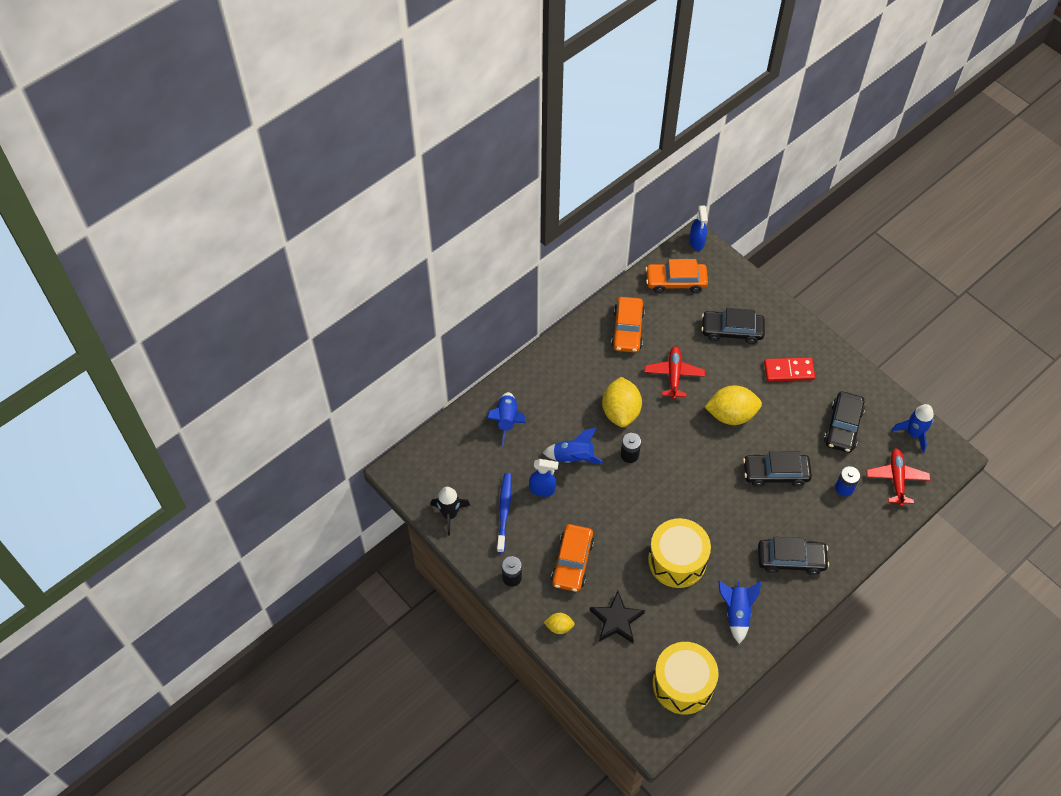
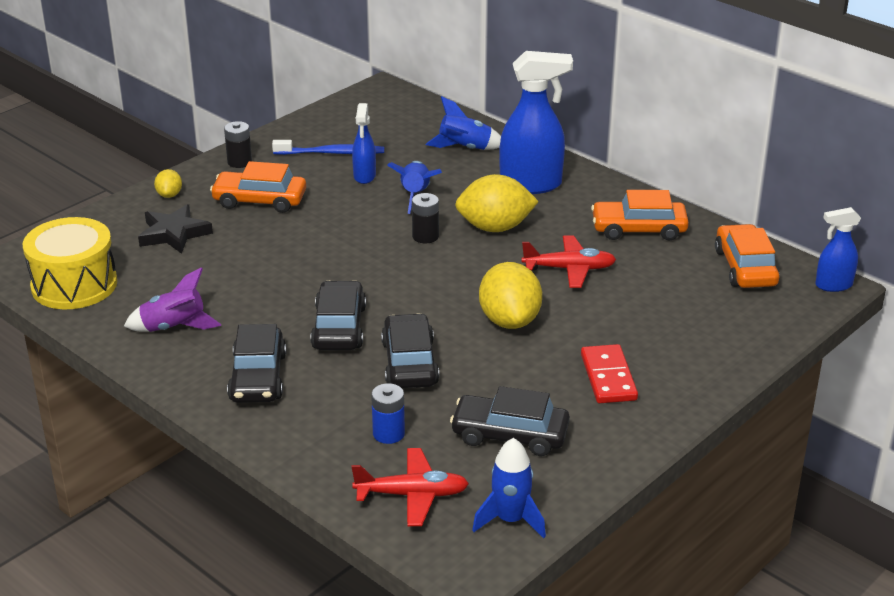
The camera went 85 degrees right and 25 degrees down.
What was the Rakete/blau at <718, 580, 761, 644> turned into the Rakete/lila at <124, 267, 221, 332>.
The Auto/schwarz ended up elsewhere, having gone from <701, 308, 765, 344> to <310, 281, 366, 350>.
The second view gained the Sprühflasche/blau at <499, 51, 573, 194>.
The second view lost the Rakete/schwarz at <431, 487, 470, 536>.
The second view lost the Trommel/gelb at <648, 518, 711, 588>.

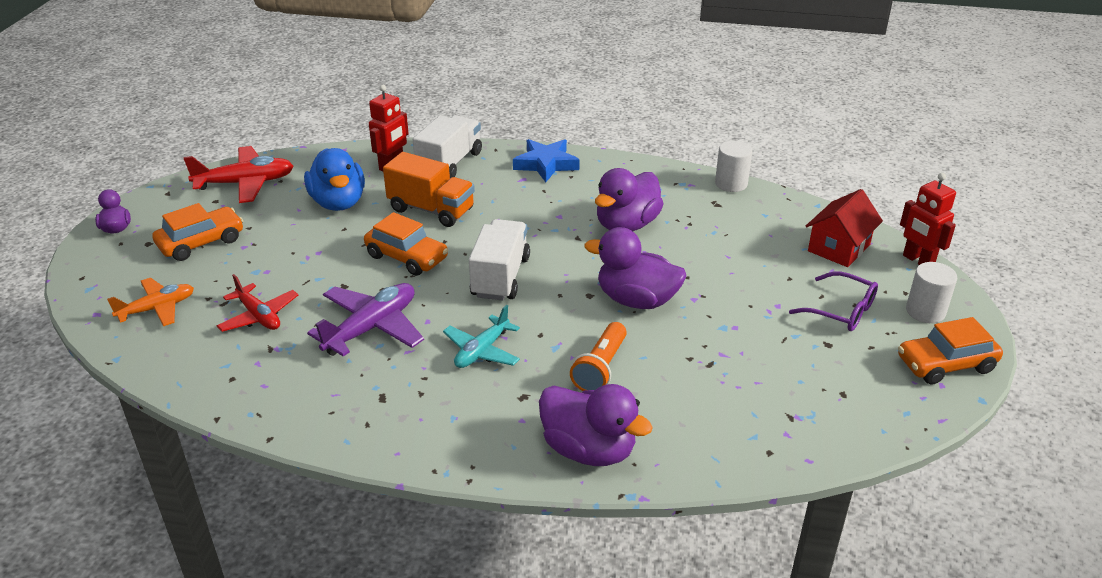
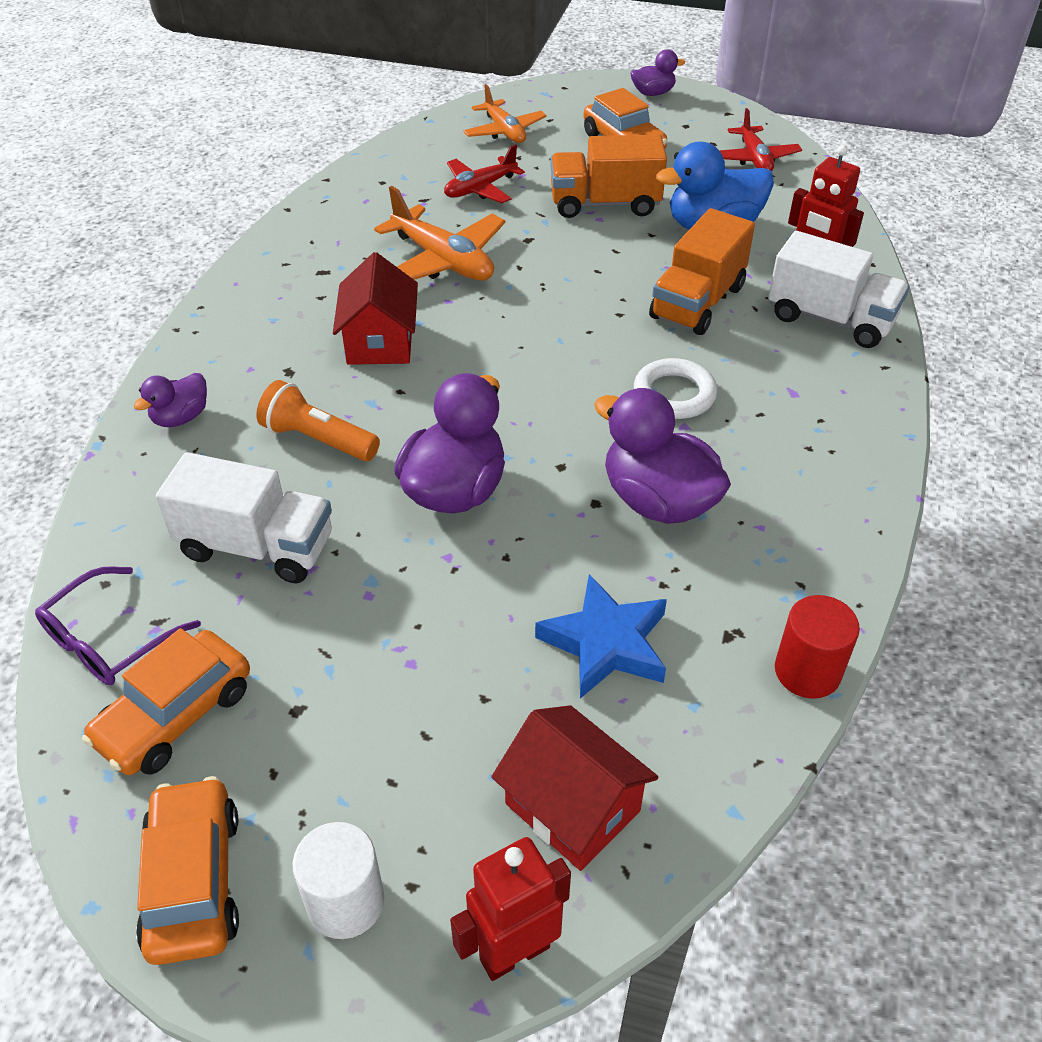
The camera went 95 degrees right and 10 degrees up.
The Brille/lila ended up elsewhere, having gone from <789, 271, 878, 331> to <35, 566, 201, 685>.
The Auto/orange ended up elsewhere, having gone from <364, 212, 448, 276> to <82, 628, 250, 775>.
The size of the Ente/lila at <539, 384, 653, 466> changed by a factor of 0.54.
The Lastwagen/weiß ended up elsewhere, having gone from <469, 219, 530, 301> to <156, 452, 332, 583>.
Where the Flugzeug/türkis stood at <443, 305, 520, 368>, the Haus/rot came to stand at <333, 252, 418, 365>.
What was the Flugzeug/lila at <307, 283, 424, 357> turned into the Flugzeug/orange at <374, 186, 505, 281>.
The Stern/blau ended up elsewhere, having gone from <513, 139, 580, 182> to <535, 574, 667, 699>.
The second view gained the Lastwagen/orange at <550, 135, 667, 218>.
The second view gained the Ring/weiß at <634, 358, 717, 419>.
The size of the Flugzeug/rot at <184, 146, 293, 203> changed by a factor of 0.67.
What was the Vollzylinder/weiß at <715, 141, 753, 192> turned into the Vollzylinder/rot at <775, 595, 860, 699>.

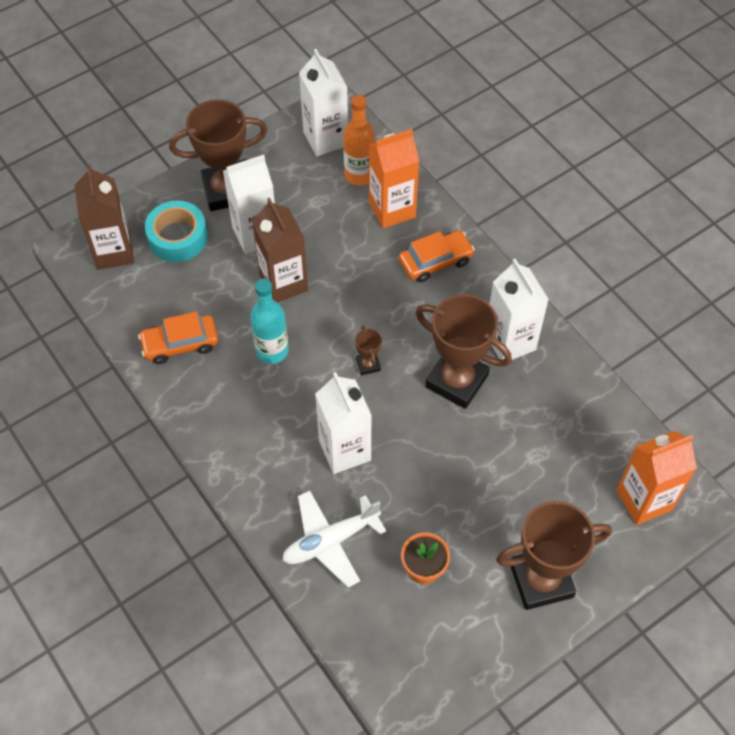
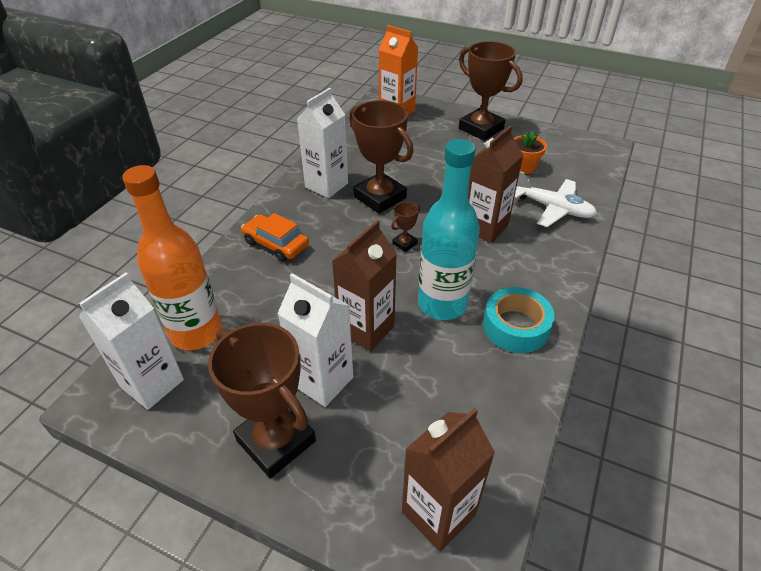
The camera went 120 degrees left and 15 degrees down.
The size of the Flasche/orange at <343, 95, 375, 186> changed by a factor of 1.50.
The Pokal/braun at <415, 294, 512, 409> ended up facing another way, 45 degrees counterclockwise from before.
The size of the Flasche/türkis at <250, 279, 288, 364> changed by a factor of 1.50.
What was the Getränkekarton/weiß at <315, 372, 372, 474> turned into the Getränkekarton/braun at <468, 126, 523, 243>.
The Klebeband/türkis ended up elsewhere, having gone from <145, 201, 208, 262> to <483, 287, 555, 353>.
The second view lost the Auto/orange at <138, 312, 218, 364>.
The second view lost the Getränkekarton/orange at <369, 129, 419, 228>.

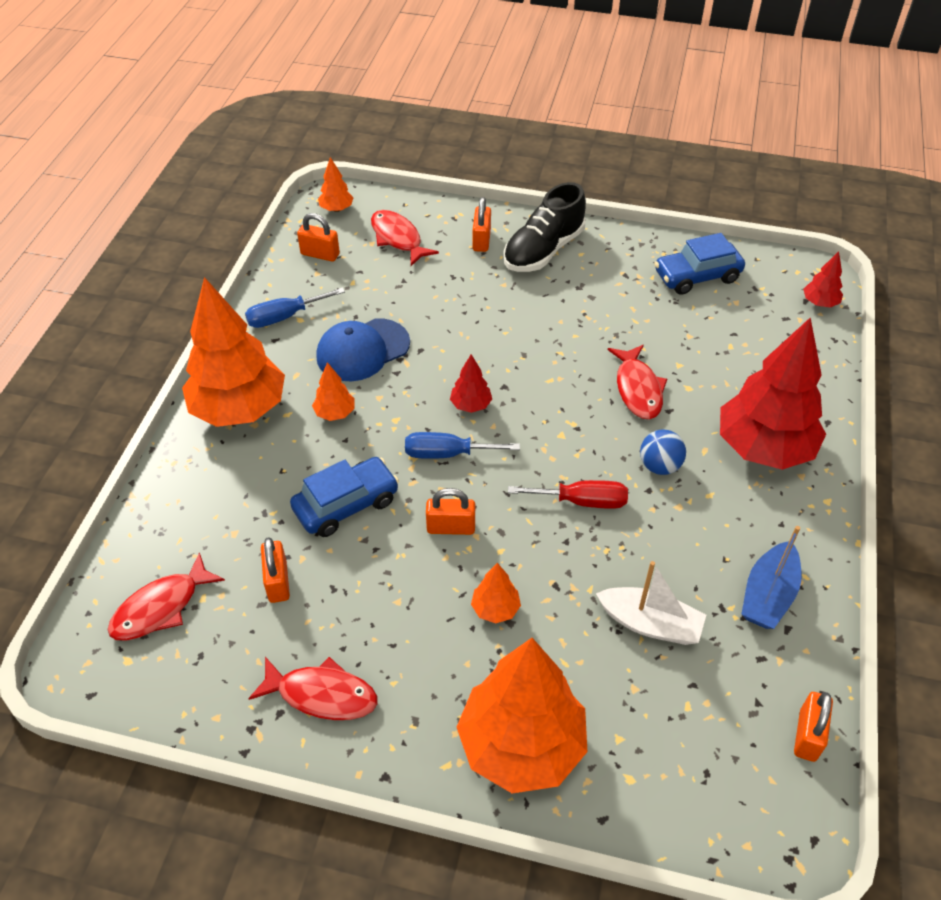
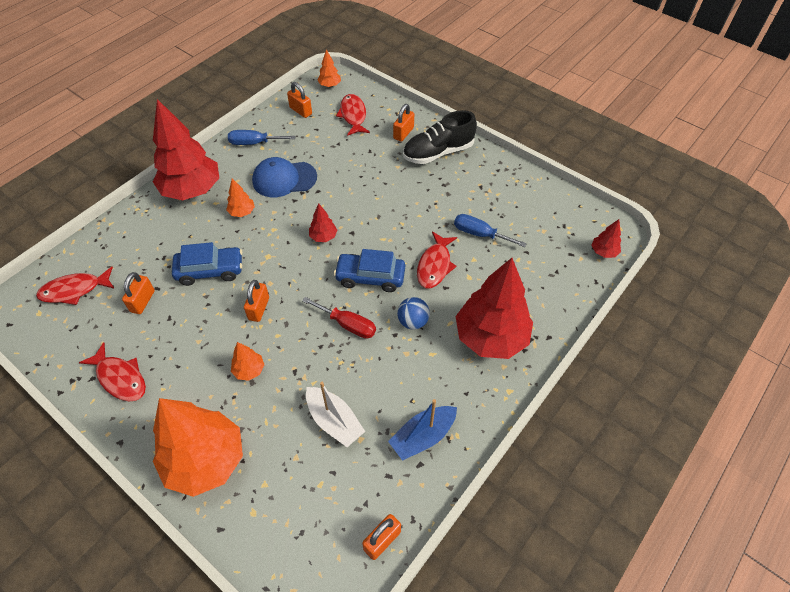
The camera went 25 degrees right and 5 degrees up.
What was the Baum/orange at <182, 277, 285, 427> turned into the Baum/rot at <153, 99, 219, 200>.
The Vorhängeschloss/orange at <426, 488, 475, 535> ended up facing another way, 75 degrees clockwise from before.
The Auto/blau ended up elsewhere, having gone from <654, 233, 745, 295> to <334, 249, 405, 292>.
The Schraubenzieher/blau ended up elsewhere, having gone from <405, 432, 520, 459> to <454, 214, 527, 247>.

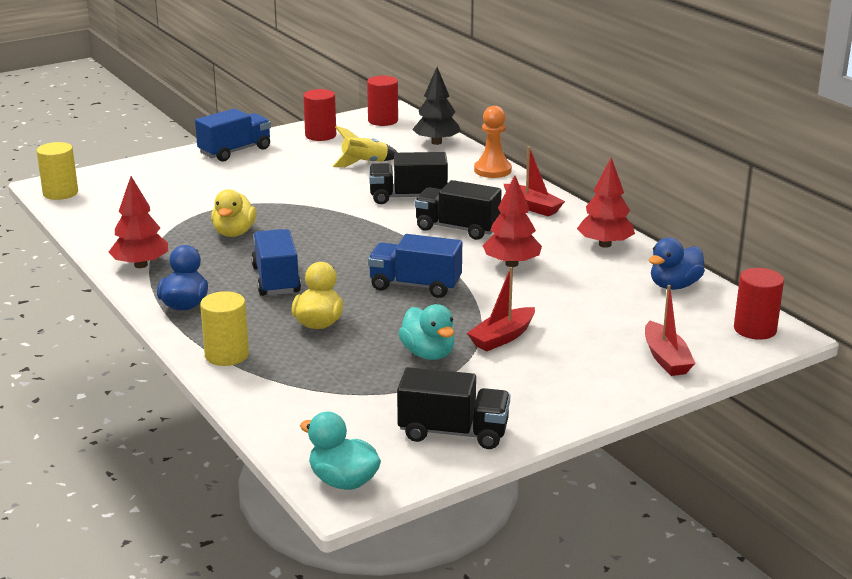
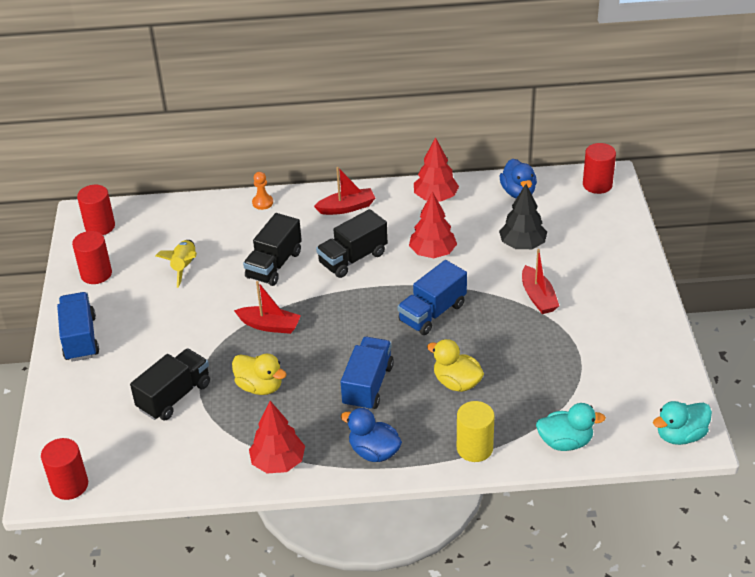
The camera went 60 degrees left and 15 degrees up.
What was the Vollzylinder/gelb at <37, 142, 78, 200> turned into the Vollzylinder/rot at <41, 438, 88, 500>.
The Lastwagen/schwarz ended up elsewhere, having gone from <397, 367, 510, 449> to <130, 348, 210, 420>.
The Boot/rot ended up elsewhere, having gone from <645, 285, 696, 376> to <234, 281, 301, 334>.
The size of the Bauer/orange at <474, 106, 512, 178> changed by a factor of 0.63.
The Lastwagen/blau at <251, 229, 301, 296> ended up facing another way, 90 degrees clockwise from before.
The Baum/schwarz ended up elsewhere, having gone from <412, 67, 461, 145> to <499, 184, 547, 249>.
The Ente/türkis ended up elsewhere, having gone from <398, 304, 455, 360> to <536, 403, 606, 451>.

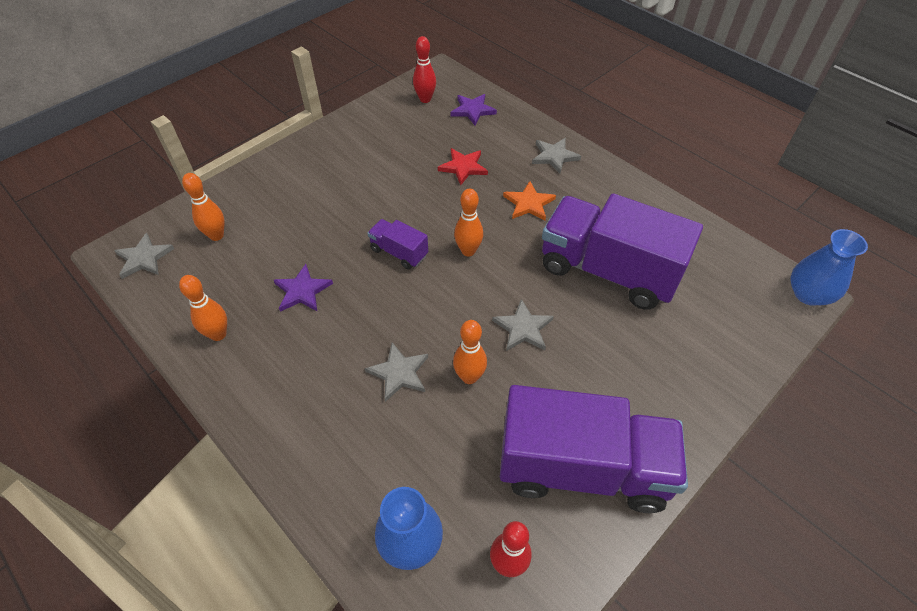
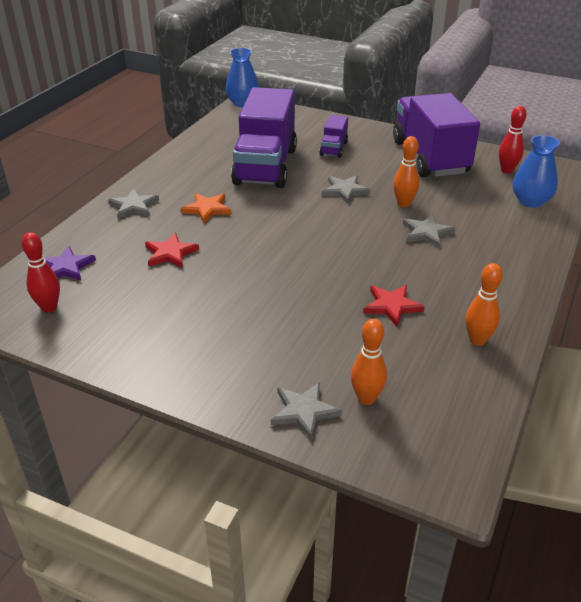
The camera went 110 degrees left and 15 degrees down.
The Stern/grau ended up elsewhere, having gone from <114, 233, 175, 279> to <271, 382, 342, 440>.
The Lastwagen/lila ended up elsewhere, having gone from <367, 219, 428, 269> to <319, 115, 348, 158>.
What was the Stern/lila at <274, 264, 333, 312> turned into the Stern/rot at <363, 285, 424, 327>.
The second view lost the Bowlingkegel/orange at <454, 189, 483, 257>.

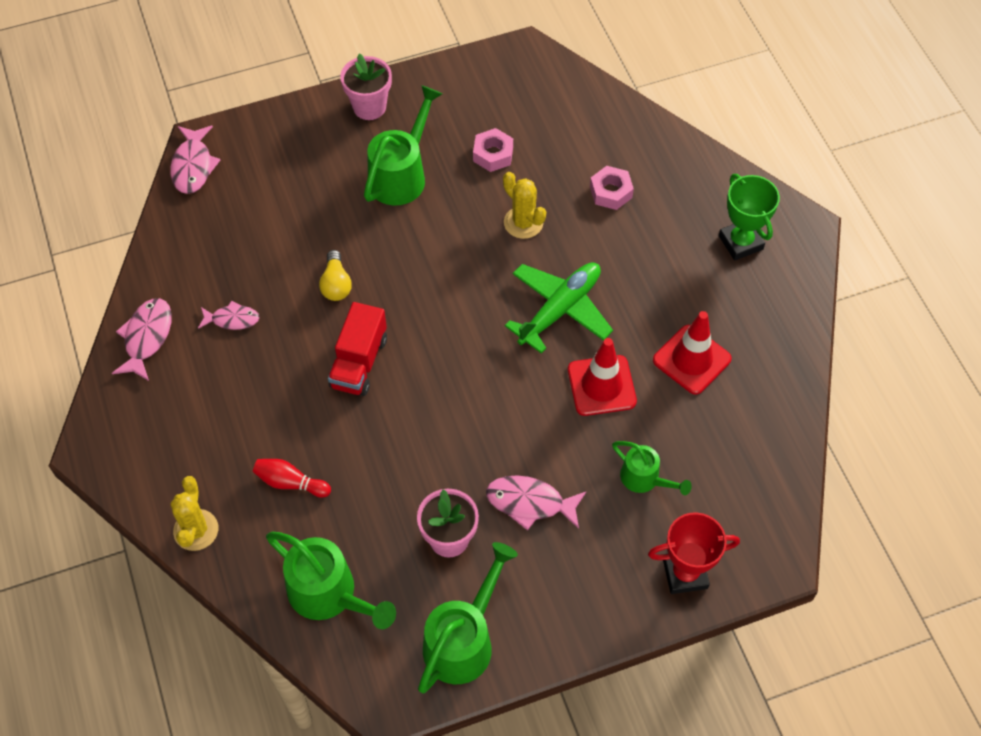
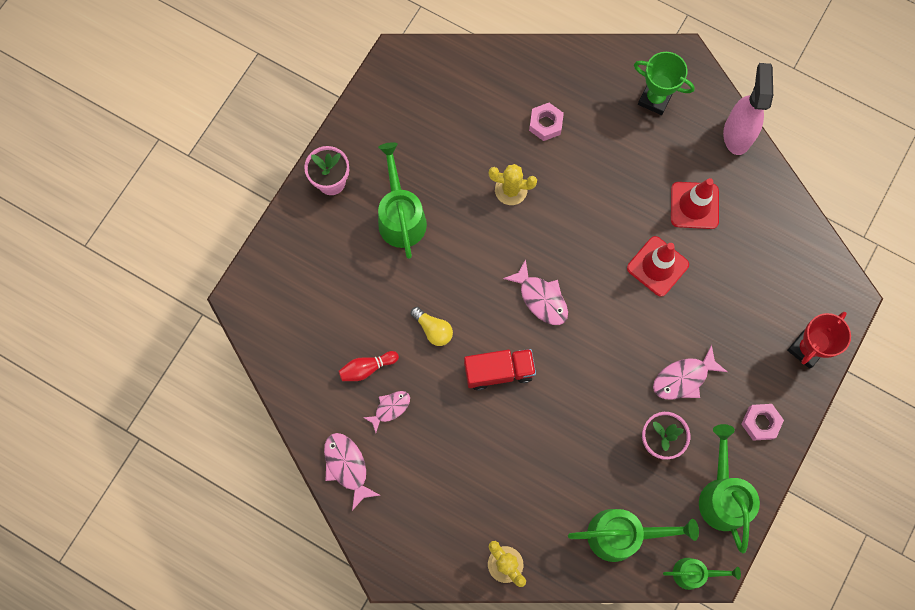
The camera went 40 degrees left and 15 degrees up.
The Bowlingkegel/rot ended up elsewhere, having gone from <253, 459, 331, 498> to <339, 351, 399, 381>.
The Lastwagen/rot at <328, 302, 387, 396> ended up facing another way, 75 degrees counterclockwise from before.
The Fisch/rosa ended up elsewhere, having gone from <170, 126, 220, 194> to <503, 259, 568, 325>.
The Gießkanne/grün ended up elsewhere, having gone from <612, 441, 692, 495> to <663, 558, 741, 590>.
The second view gained the Sprühflasche/rosa at <723, 63, 773, 155>.
The Sechskantmutter/rosa ended up elsewhere, having gone from <473, 128, 513, 172> to <741, 404, 784, 441>.
The second view lost the Flugzeug/grün at <505, 262, 613, 353>.

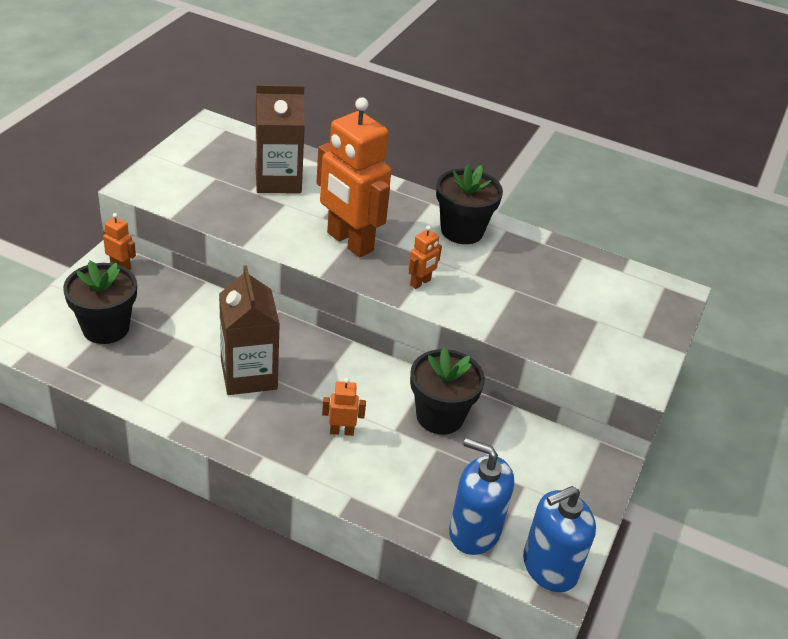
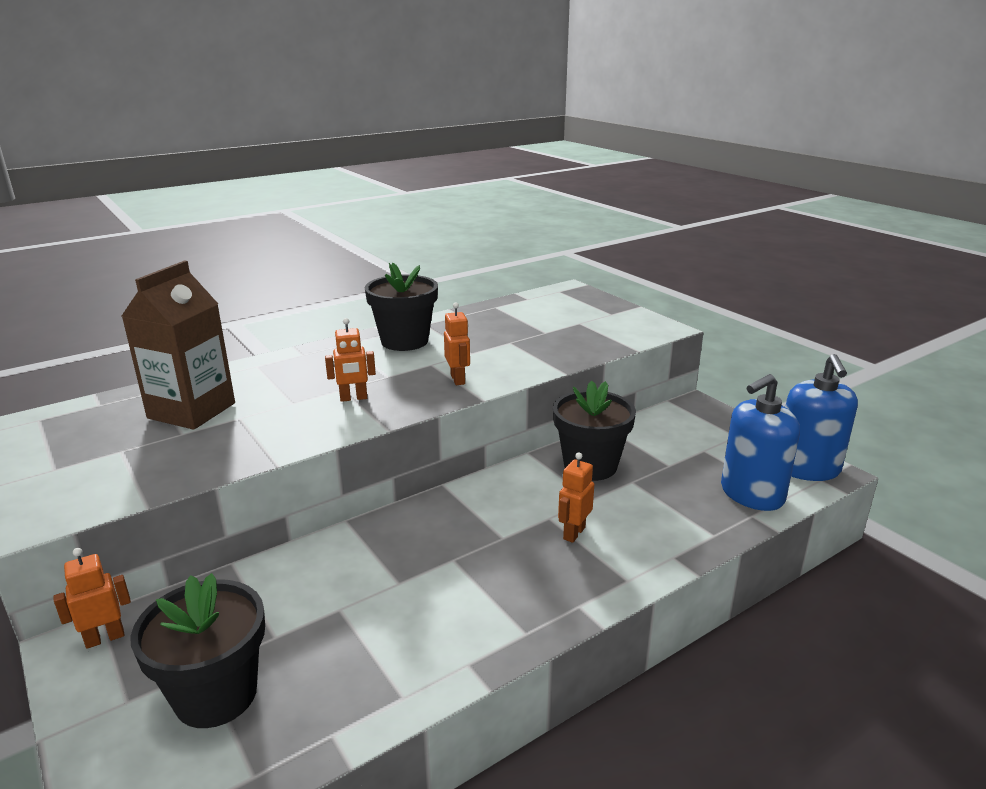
The camera went 55 degrees left and 15 degrees down.
The size of the Roboter/orange at <316, 97, 391, 257> changed by a factor of 0.42.
The second view lost the Getränkekarton/braun at <219, 265, 280, 395>.

